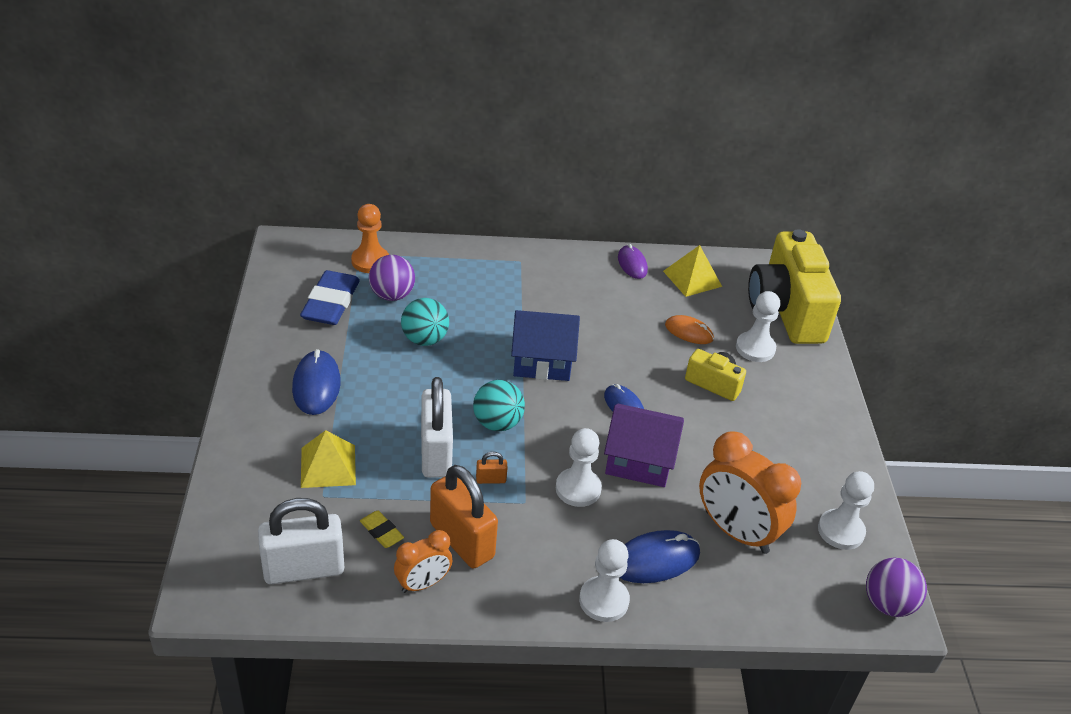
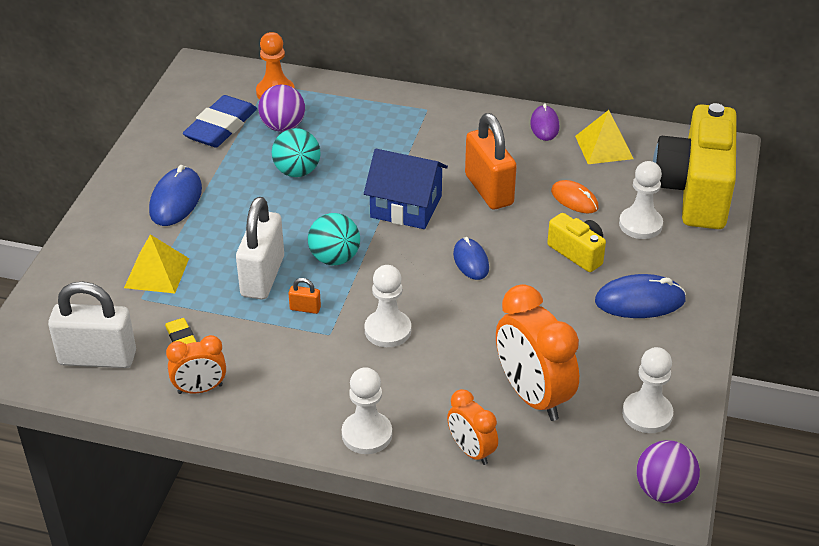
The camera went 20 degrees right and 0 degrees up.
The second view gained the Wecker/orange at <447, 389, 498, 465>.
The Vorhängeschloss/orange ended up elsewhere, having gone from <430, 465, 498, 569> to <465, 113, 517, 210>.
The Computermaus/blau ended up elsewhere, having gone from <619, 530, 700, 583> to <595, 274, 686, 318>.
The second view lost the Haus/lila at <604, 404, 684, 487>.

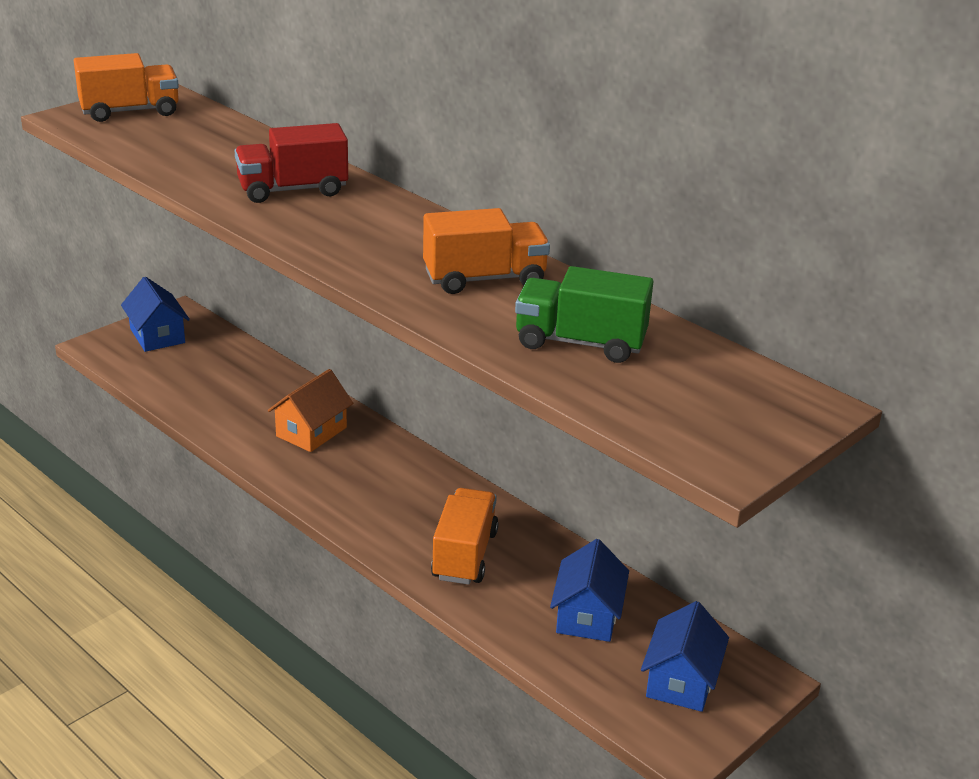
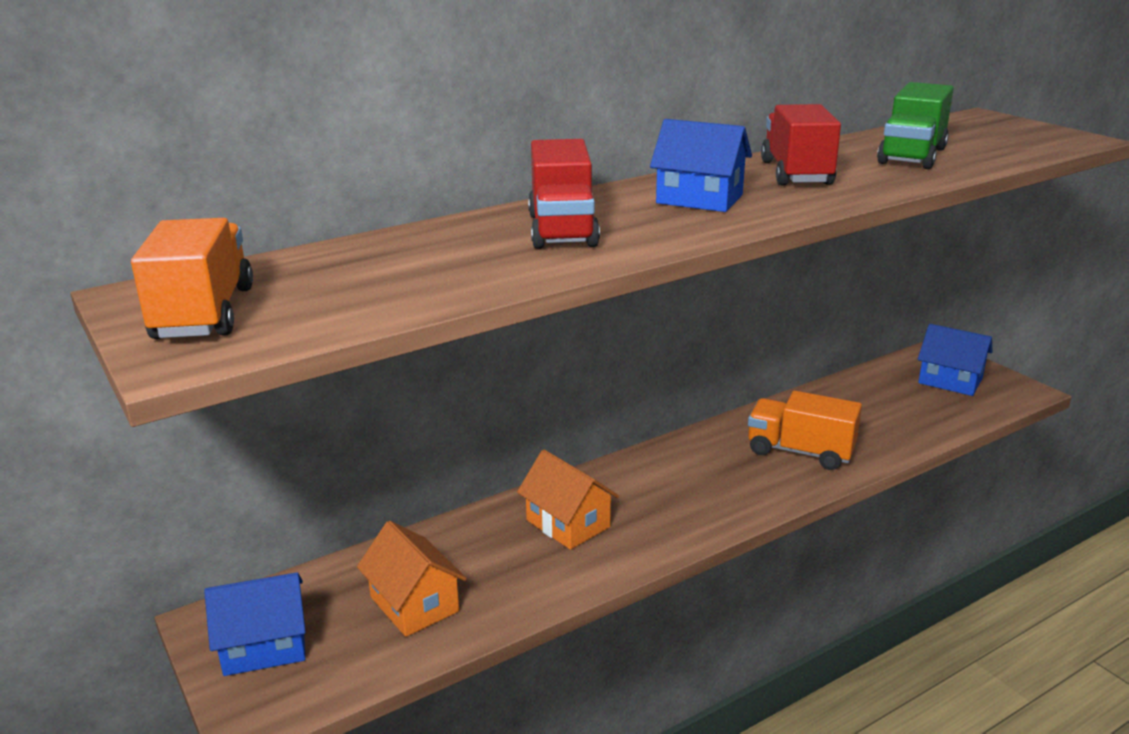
The camera went 75 degrees left and 5 degrees down.
The second view gained the Haus/orange at <357, 521, 467, 637>.
The Haus/blau ended up elsewhere, having gone from <550, 539, 629, 642> to <650, 119, 752, 212>.
What was the Lastwagen/orange at <423, 208, 550, 294> turned into the Lastwagen/rot at <761, 104, 841, 185>.

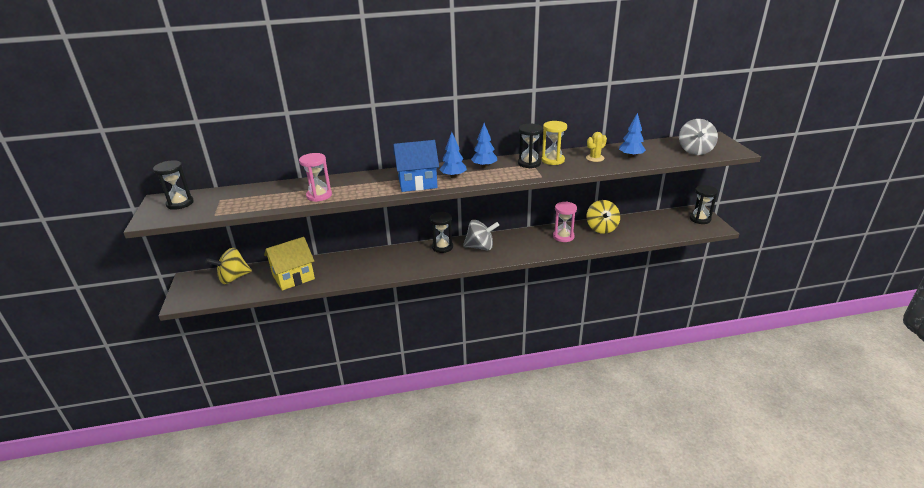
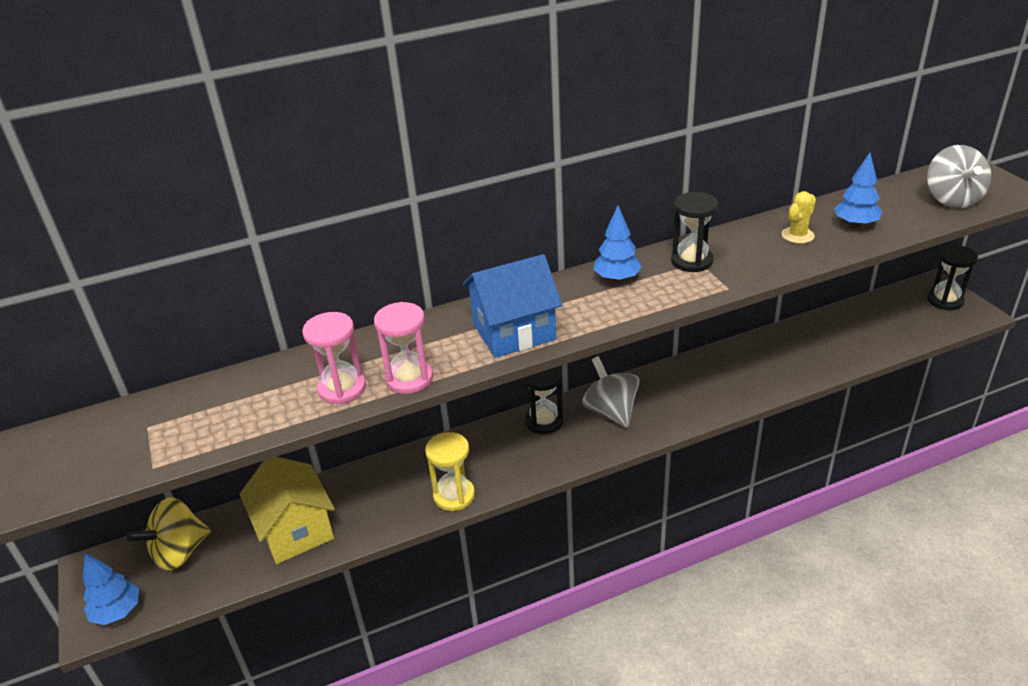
The camera went 10 degrees left and 5 degrees up.
The Baum/blau ended up elsewhere, having gone from <439, 132, 467, 178> to <83, 553, 139, 625>.
The Haus/gelb at <264, 237, 315, 291> ended up facing another way, 75 degrees counterclockwise from before.
The Sanduhr/rosa ended up elsewhere, having gone from <553, 202, 577, 242> to <374, 302, 433, 394>.
The Sanduhr/gelb ended up elsewhere, having gone from <542, 121, 567, 165> to <425, 432, 475, 511>.
The Kreisel/grau at <463, 220, 499, 251> ended up facing another way, 105 degrees counterclockwise from before.
The second view lost the Sanduhr/schwarz at <153, 160, 194, 210>.
The second view lost the Kreisel/gelb at <586, 200, 620, 234>.

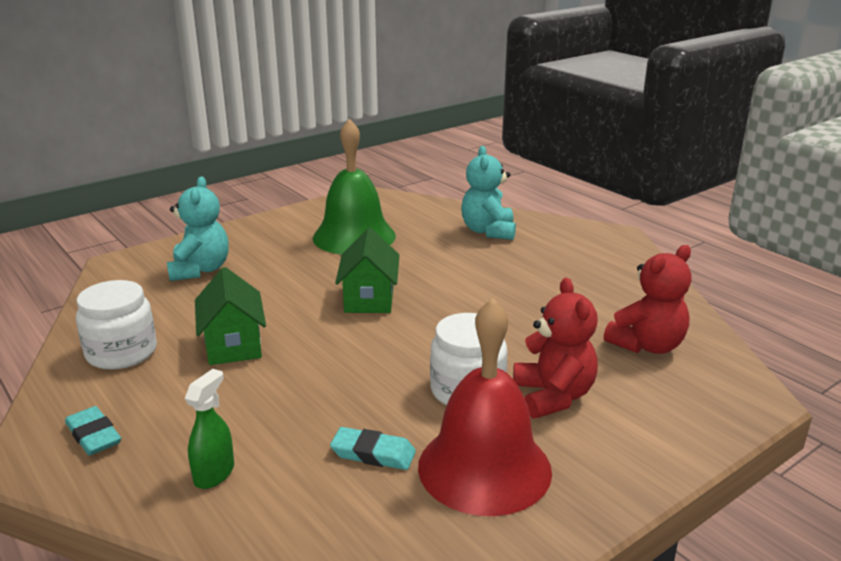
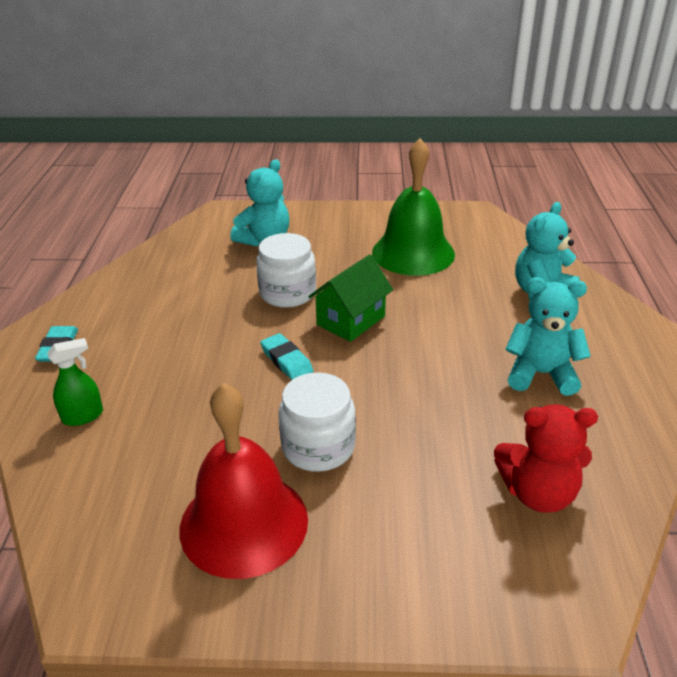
The camera went 40 degrees right and 10 degrees up.
The Einmachglas/weiß ended up elsewhere, having gone from <76, 280, 157, 370> to <256, 233, 316, 308>.
The Radiergummi/türkis ended up elsewhere, having gone from <330, 427, 416, 470> to <260, 333, 313, 380>.
The second view gained the Teddybär/türkis at <505, 277, 591, 396>.
The second view lost the Haus/grün at <195, 267, 266, 365>.
The second view lost the Teddybär/rot at <513, 278, 598, 418>.

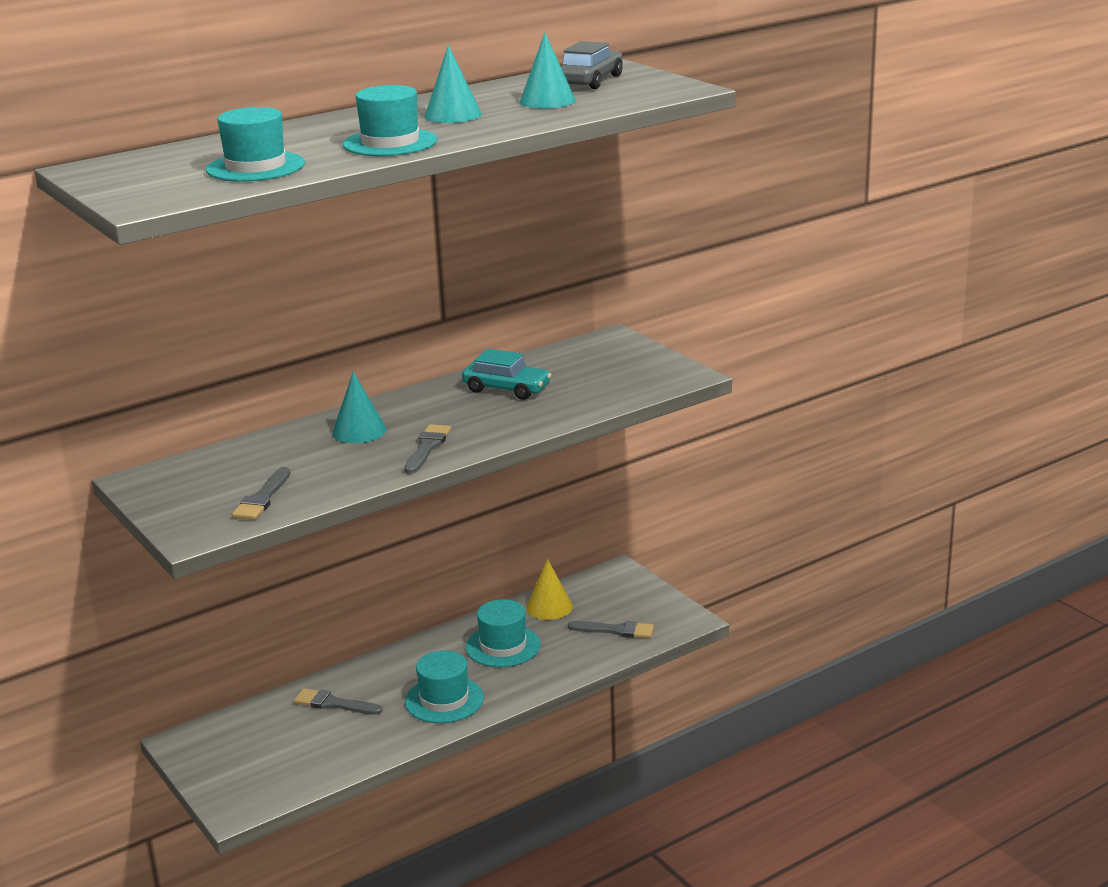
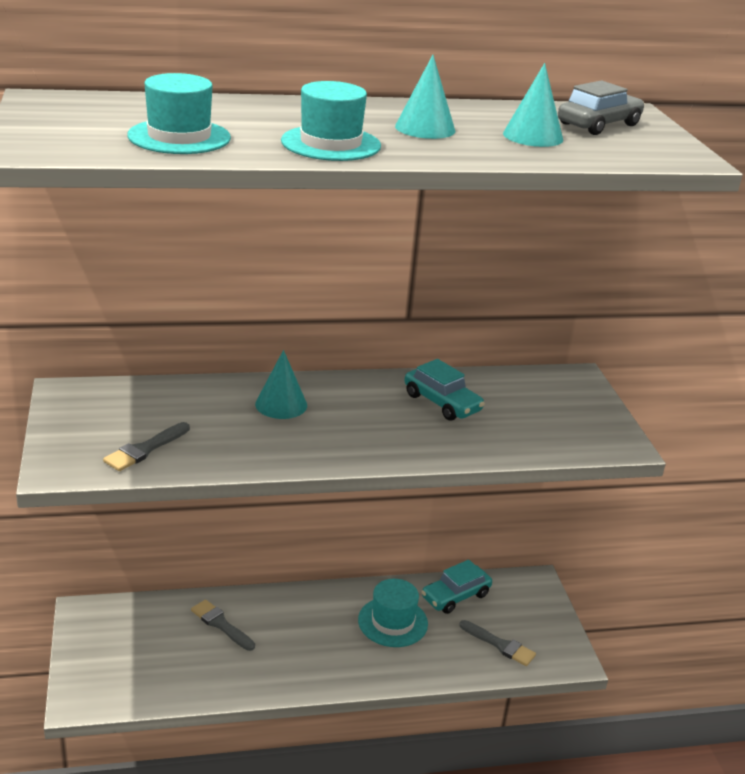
The camera went 20 degrees right and 5 degrees up.
Where the Kegel/gelb stood at <526, 559, 573, 620>, the Auto/türkis came to stand at <421, 560, 492, 614>.
The second view lost the Pinsel/grau at <404, 424, 451, 474>.
The second view lost the Hut/türkis at <405, 651, 484, 723>.

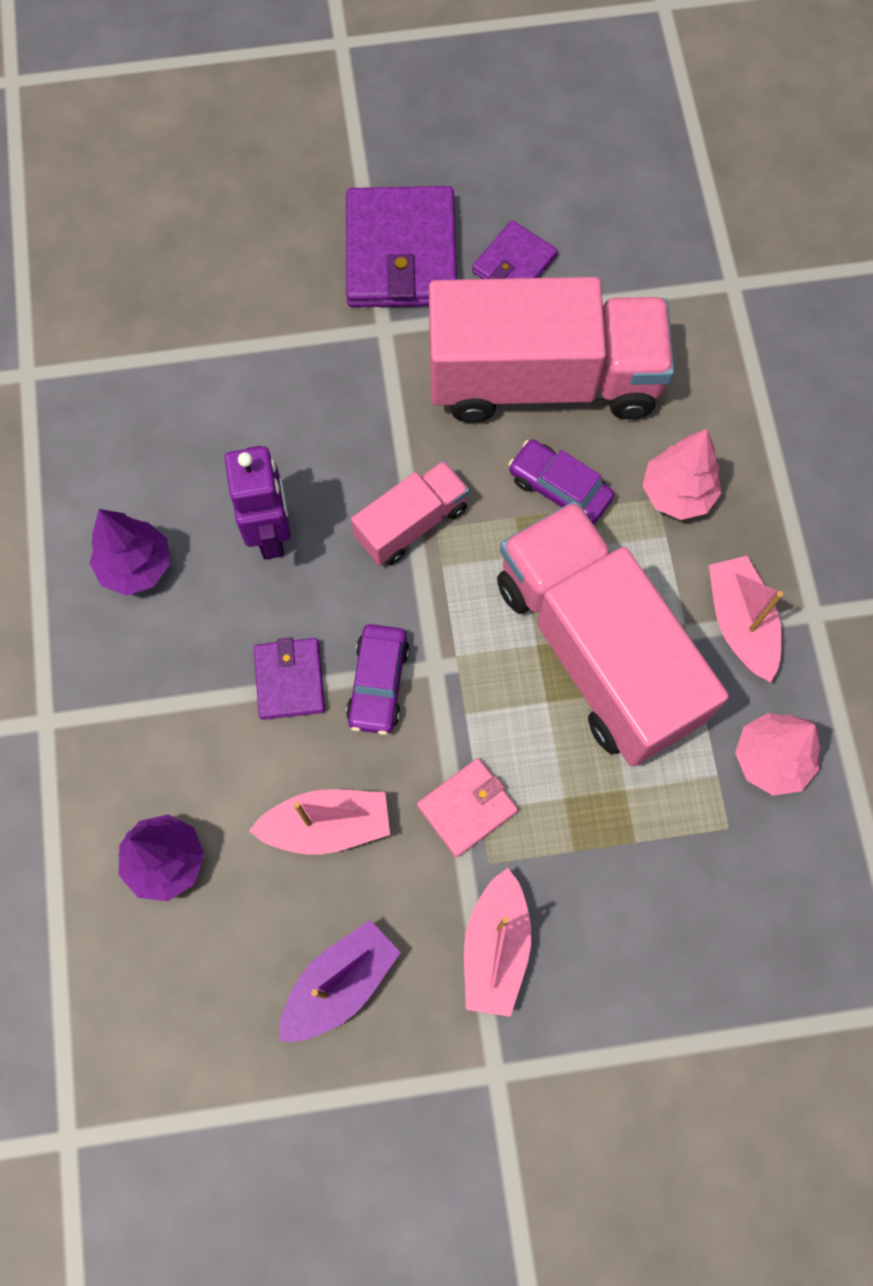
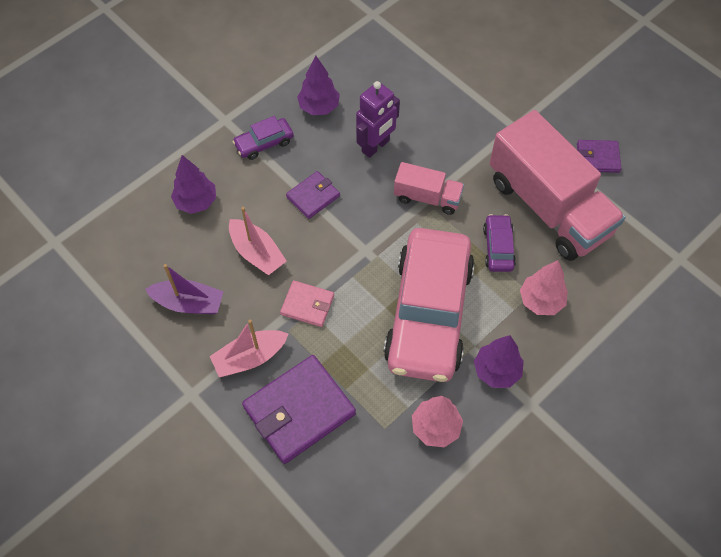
The camera went 55 degrees right and 10 degrees down.
The Auto/lila ended up elsewhere, having gone from <346, 624, 409, 735> to <232, 116, 294, 160>.
The Geldbörse/lila ended up elsewhere, having gone from <346, 186, 457, 308> to <242, 355, 356, 464>.
Where the Lastwagen/rosa stood at <497, 501, 729, 767>, the Auto/rosa came to stand at <383, 228, 475, 382>.
Where the Boot/rosa stood at <709, 556, 783, 682>, the Baum/lila came to stand at <474, 335, 524, 388>.

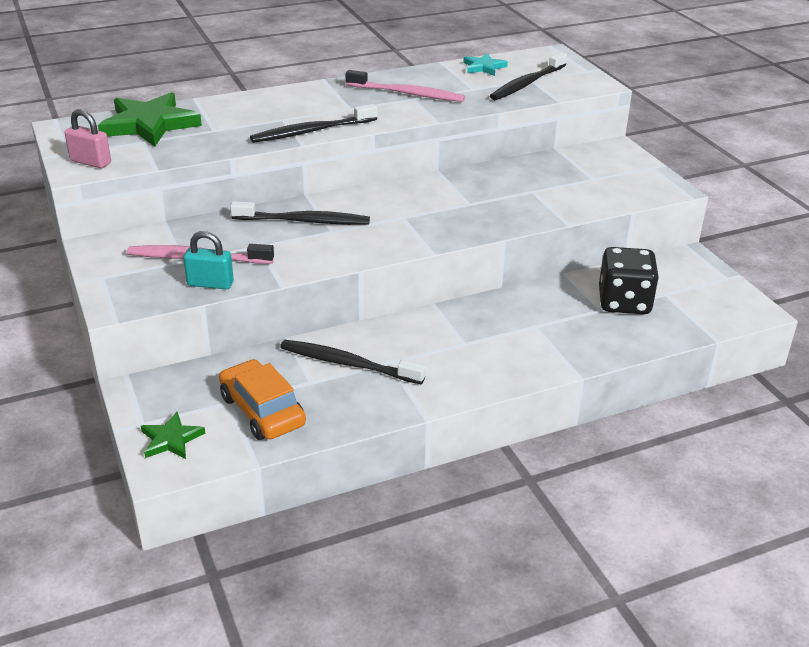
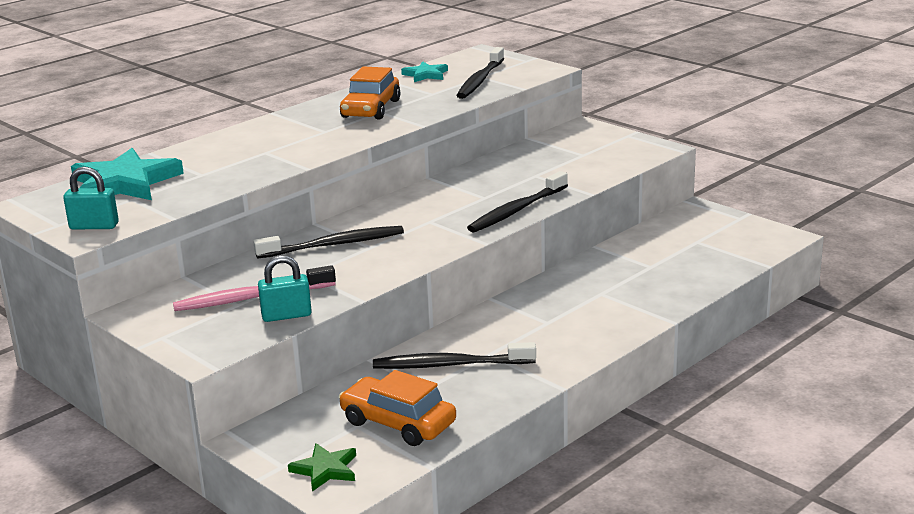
The camera went 20 degrees left and 10 degrees down.
What was the Vorhängeschloss/rosa at <65, 109, 111, 168> turned into the Vorhängeschloss/türkis at <63, 167, 119, 229>.
What was the Stern/grün at <98, 92, 202, 147> turned into the Stern/türkis at <71, 148, 184, 200>.
Where the Zahnbürste/rosa stood at <346, 70, 465, 102>, the Auto/orange came to stand at <340, 66, 400, 120>.
The Zahnbürste/schwarz ended up elsewhere, having gone from <250, 104, 377, 143> to <467, 171, 568, 232>.
The second view lost the Spielwürfel/schwarz at <599, 247, 659, 314>.

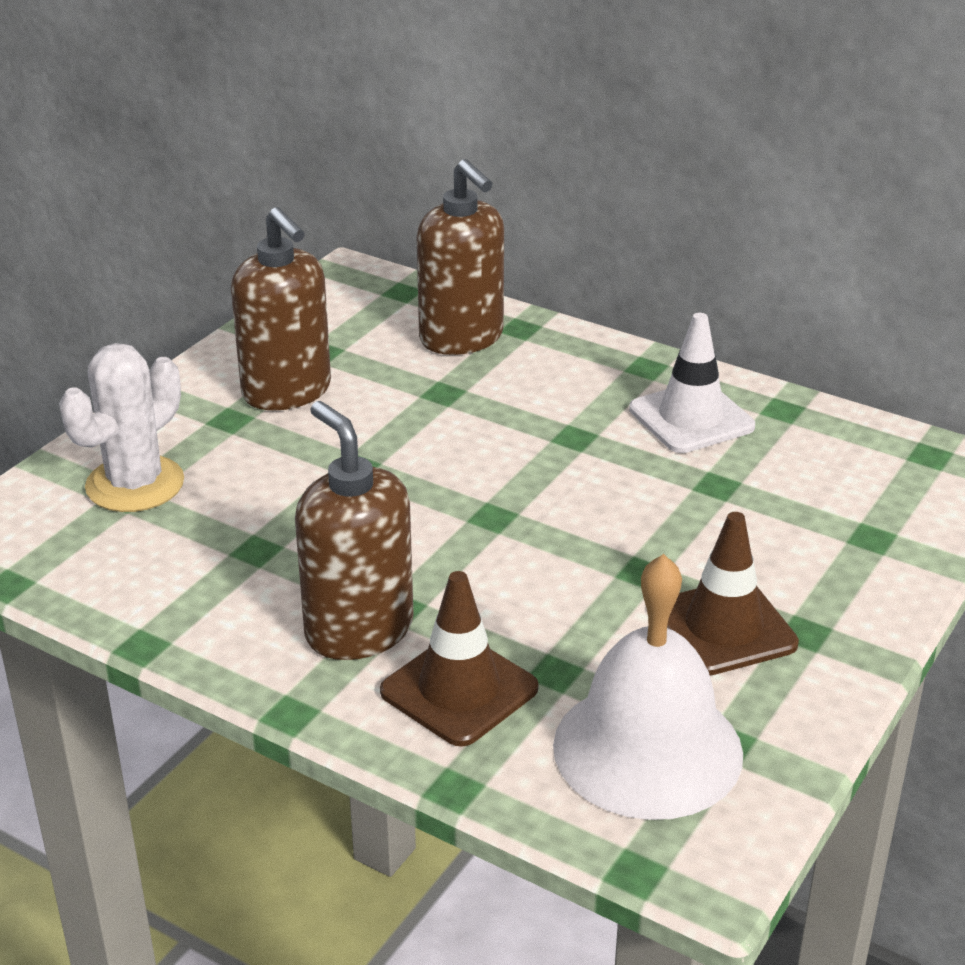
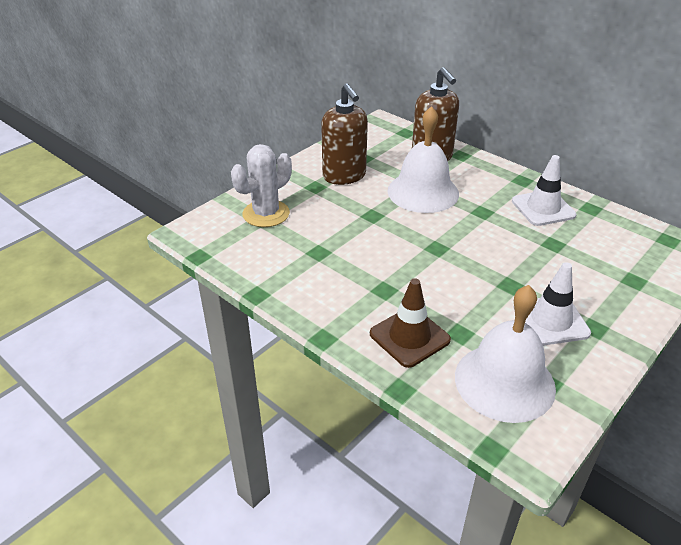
The camera went 10 degrees right and 5 degrees up.
The second view gained the Glocke/weiß at <388, 106, 459, 213>.
What was the Leitkegel/braun at <667, 512, 799, 675> turned into the Leitkegel/weiß at <513, 262, 591, 346>.
The second view lost the Seifenspender/braun at <295, 401, 414, 660>.

